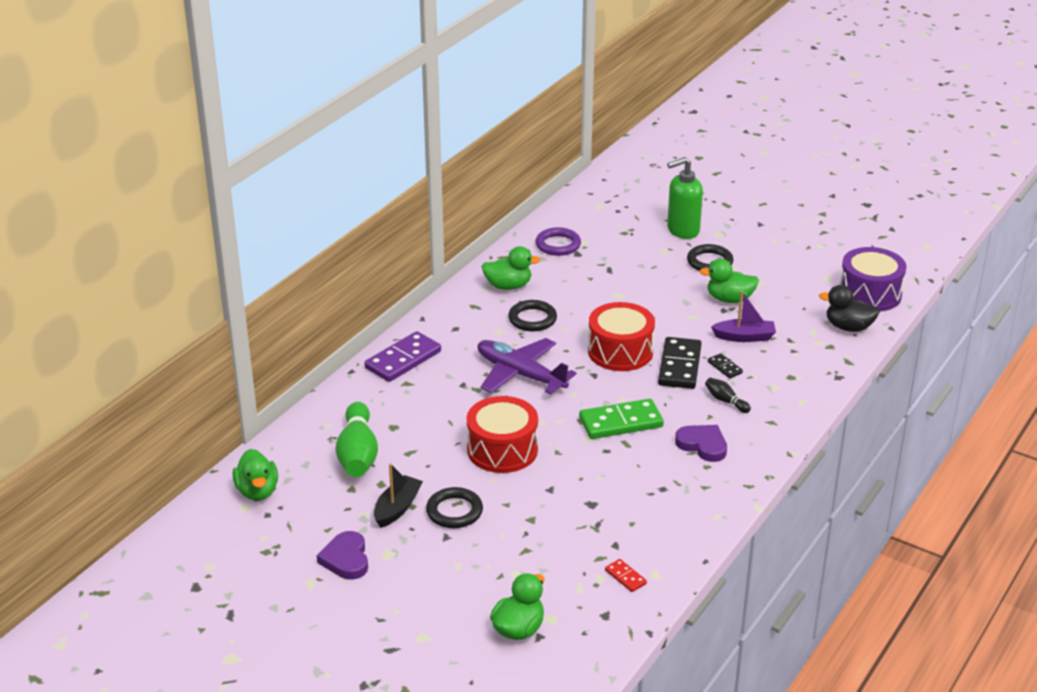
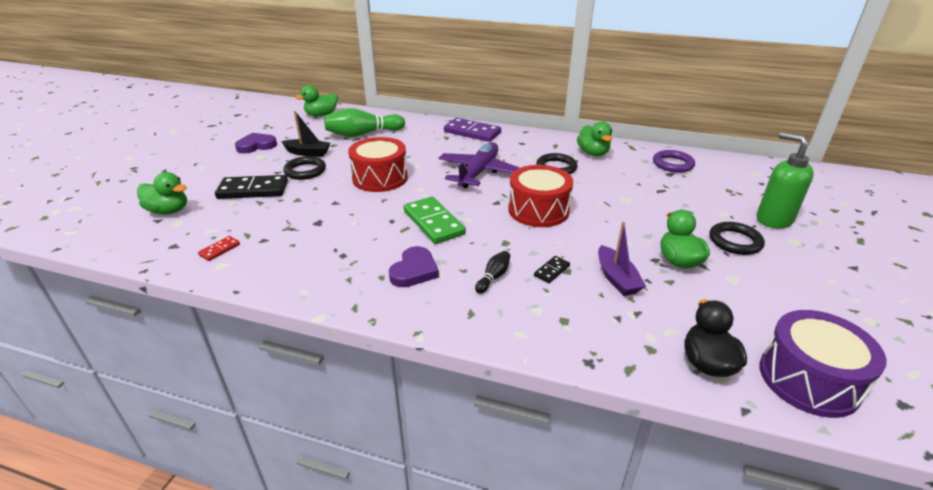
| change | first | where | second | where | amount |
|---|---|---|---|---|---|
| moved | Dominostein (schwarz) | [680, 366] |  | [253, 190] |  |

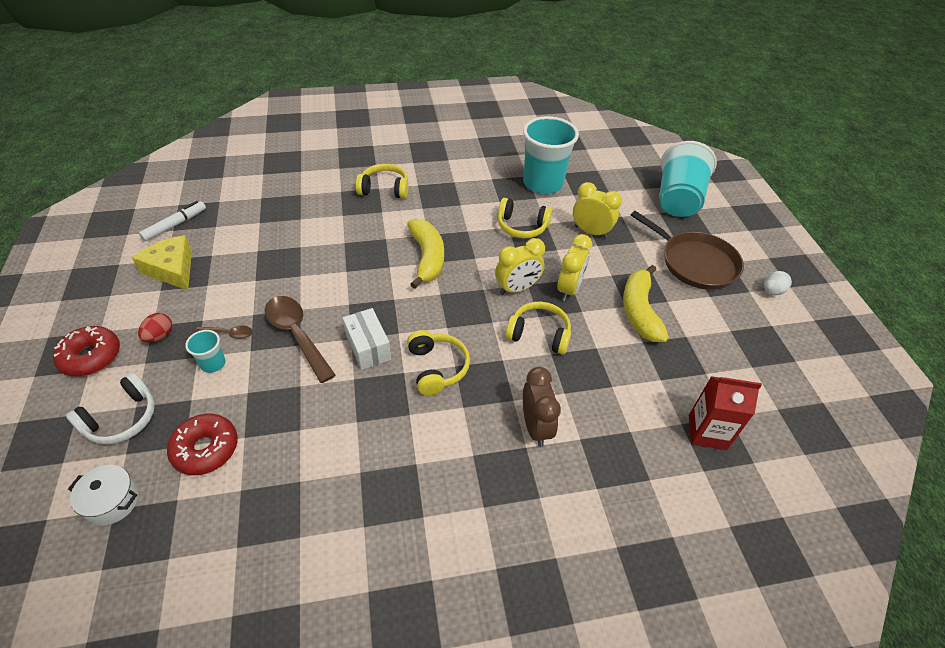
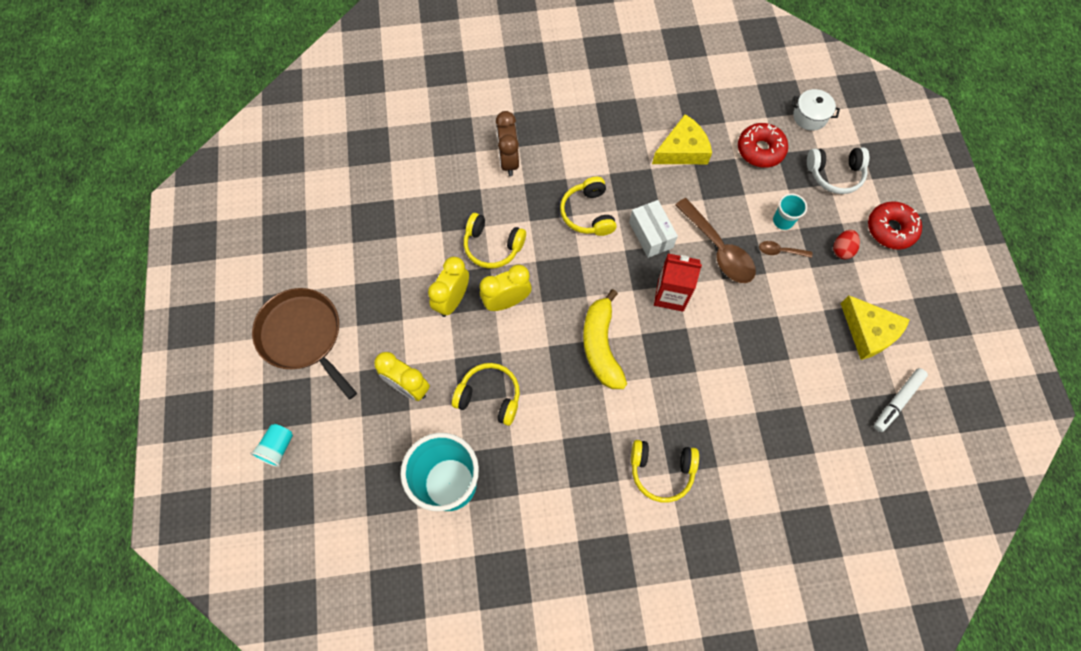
| change | first | where | second | where | amount |
|---|---|---|---|---|---|
| removed | Banane (gelb) | [639, 311] |  |  |  |
| removed | Ei (weiß) | [772, 291] |  |  |  |
| added |  |  | Käse (gelb) | [682, 150] |  |
| moved | Getränkekarton (rot) | [707, 432] |  | [670, 295] |  |
| turned | Kopfhörer (weiß) | [122, 419] |  | [834, 174] | 135 degrees counterclockwise |
| resized | Becher (türkis) | [677, 200] |  | [277, 448] | x0.44 |

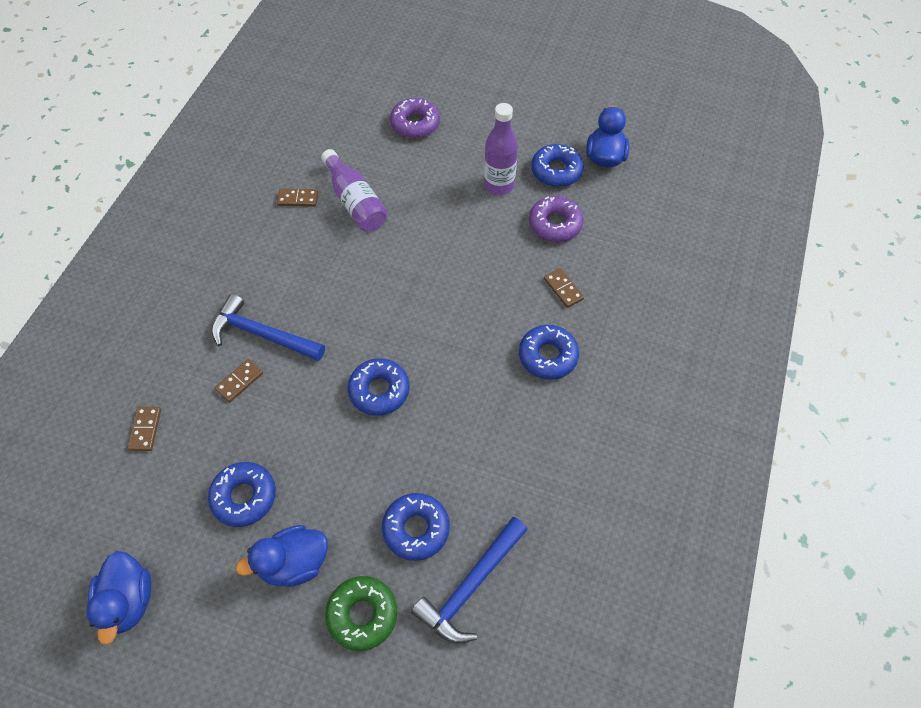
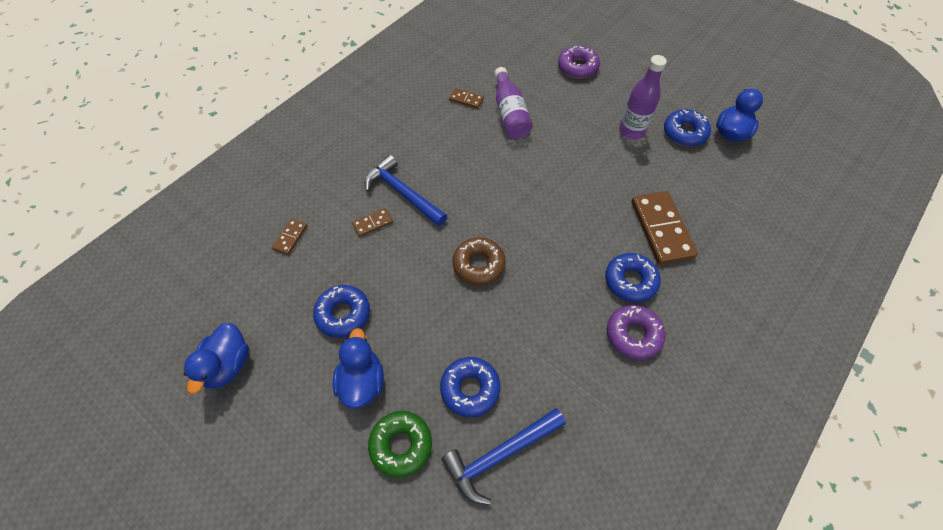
| change | first | where | second | where | amount |
|---|---|---|---|---|---|
| moved | Donut (lila) | [555, 224] |  | [633, 335] |  |
| recoloured | Donut (blau) | [379, 390] | Donut (braun) | [478, 265] |  |
| turned | Ente (blau) | [294, 563] |  | [362, 381] | 90 degrees clockwise |
| resized | Dominostein (braun) | [563, 289] |  | [661, 229] | x2.10 |

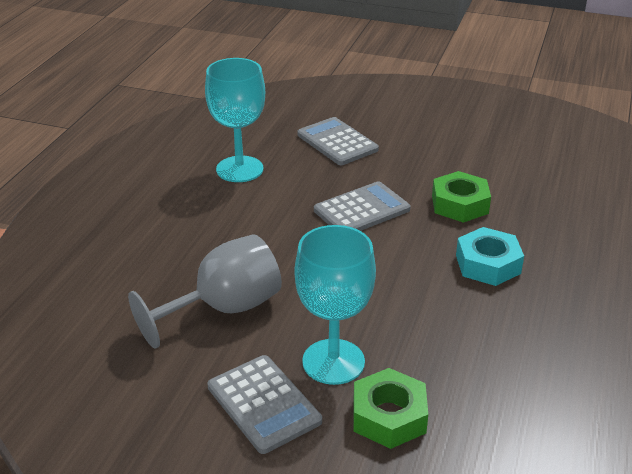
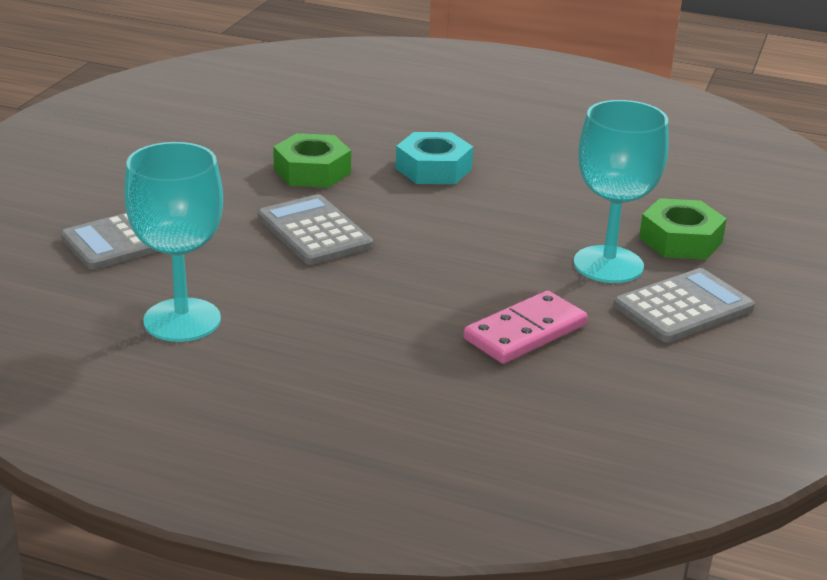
| change | first | where | second | where | amount |
|---|---|---|---|---|---|
| replaced | Kelch (grau) | [224, 309] | Dominostein (rosa) | [525, 332] |  |

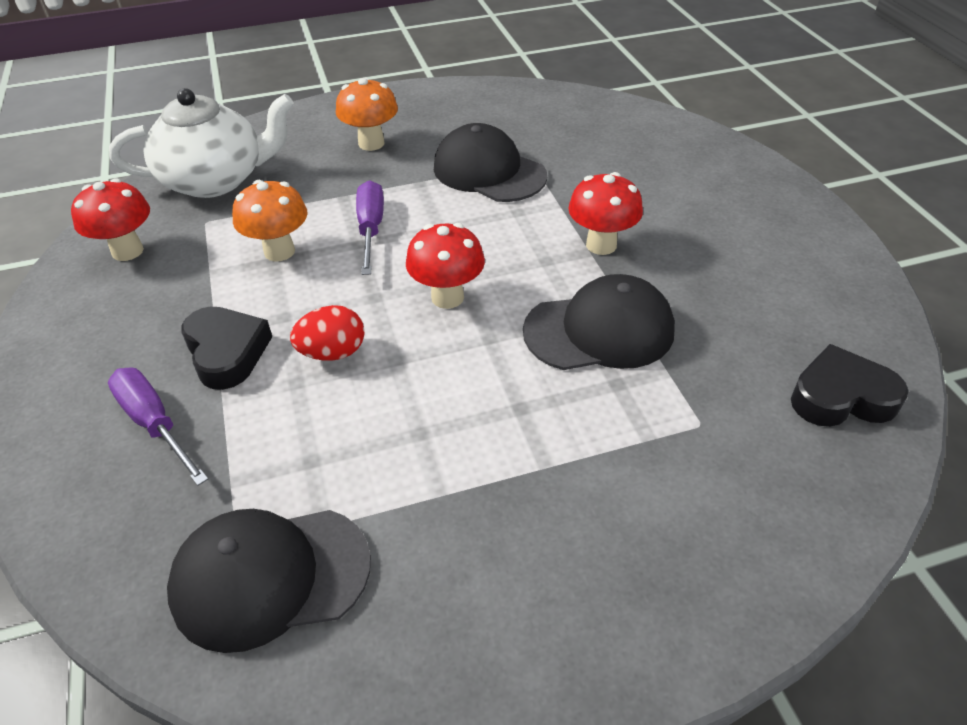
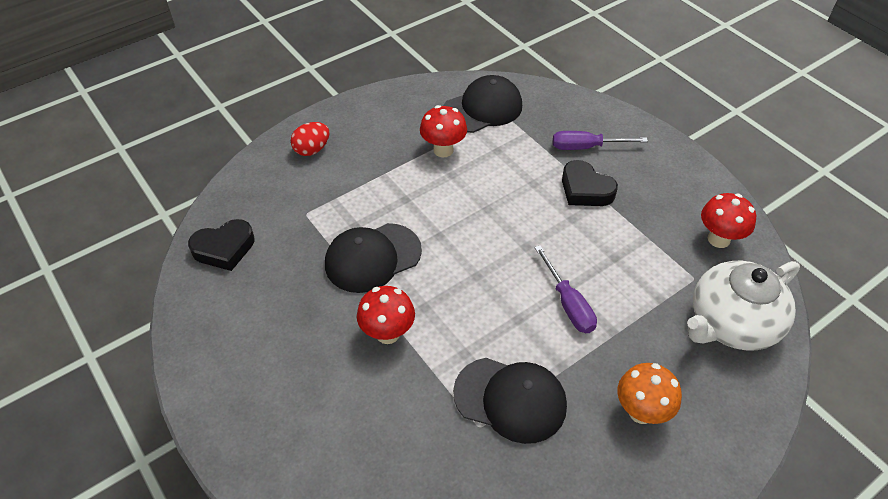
| change | first | where | second | where | amount |
|---|---|---|---|---|---|
| removed | Pilz (orange) | [279, 251] |  |  |  |
| moved | Ei (rot) | [333, 353] |  | [312, 150] |  |
| moved | Pilz (rot) | [447, 297] |  | [443, 150] |  |
| turned | Schraubenzieher (lila) | [154, 424] |  | [586, 147] | 150 degrees clockwise |

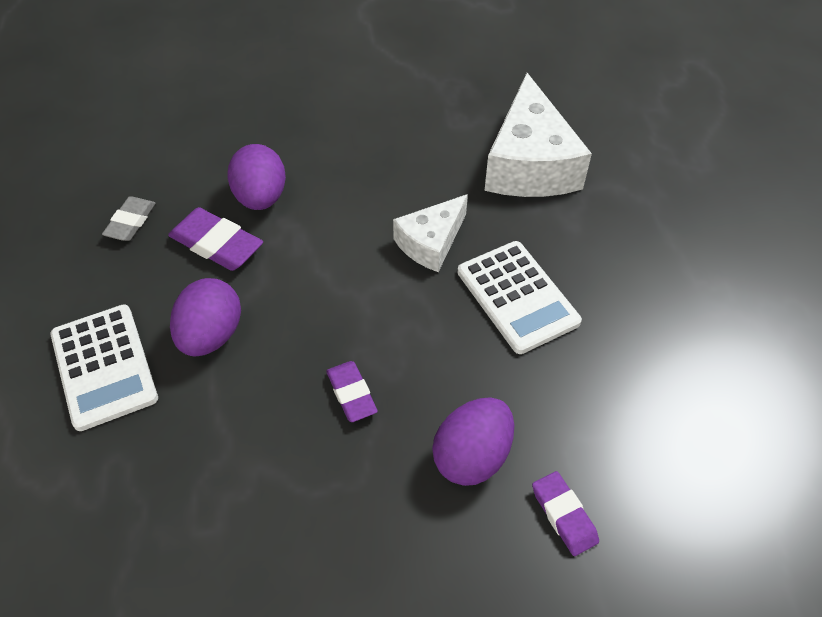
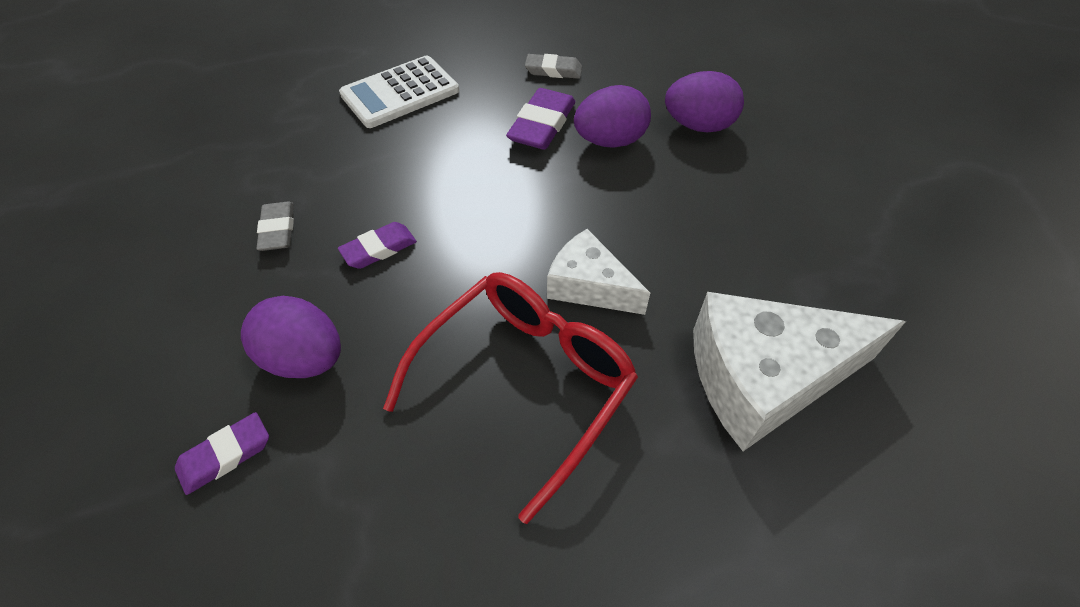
| change | first | where | second | where | amount |
|---|---|---|---|---|---|
| added |  |  | Radiergummi (grau) | [278, 230] |  |
| moved | Ei (lila) | [211, 335] |  | [698, 126] |  |
| replaced | Taschenrechner (weiß) | [517, 297] | Brille (rot) | [525, 382] |  |

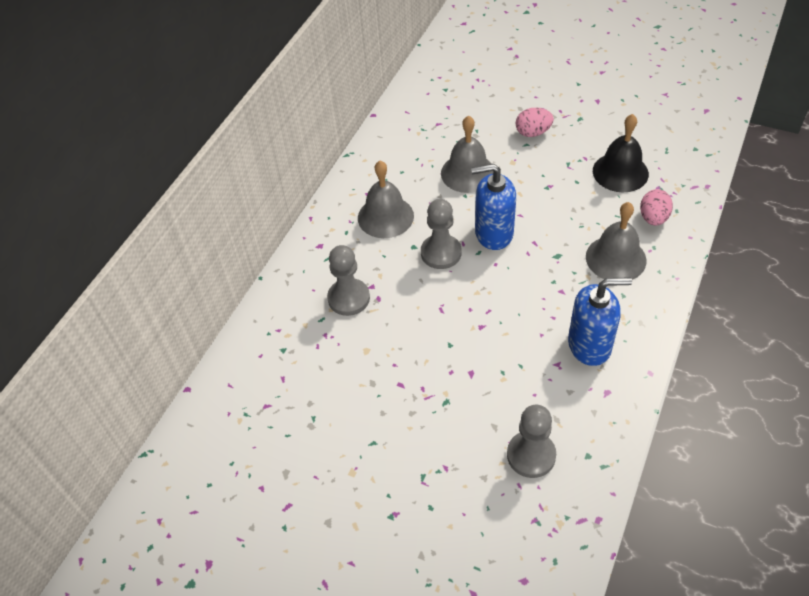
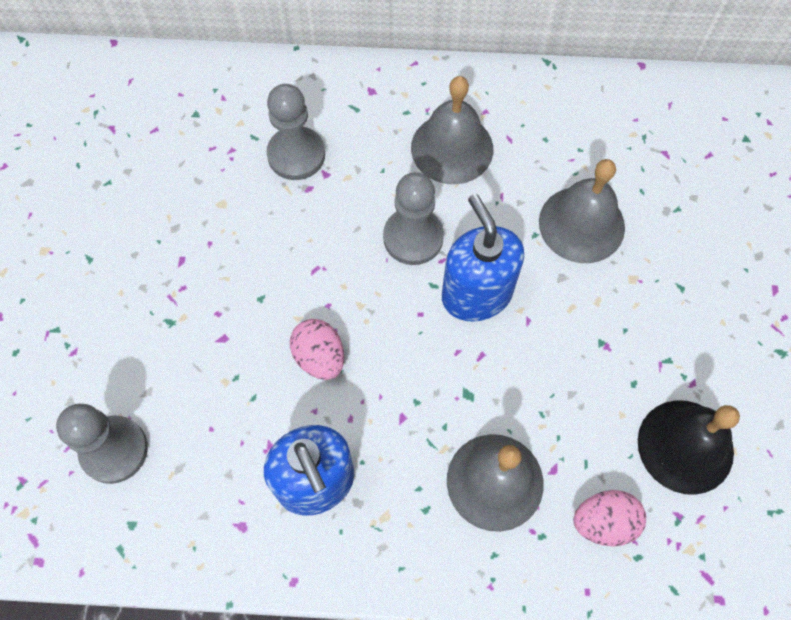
| change | first | where | second | where | amount |
|---|---|---|---|---|---|
| moved | Ei (rosa) | [533, 132] |  | [320, 357] |  |

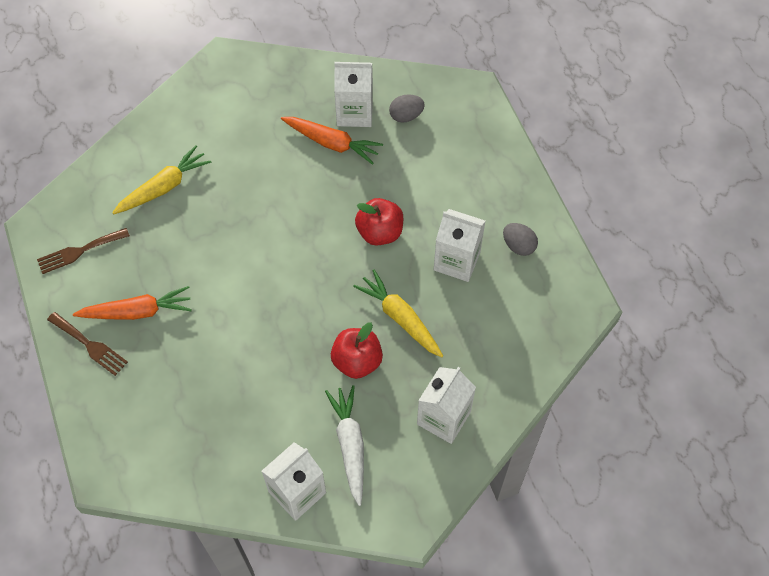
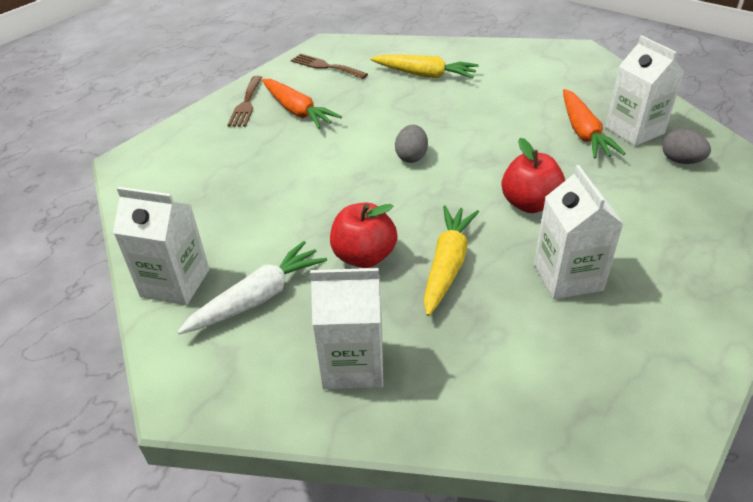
| change | first | where | second | where | amount |
|---|---|---|---|---|---|
| moved | Ei (grau) | [518, 246] |  | [411, 157] |  |

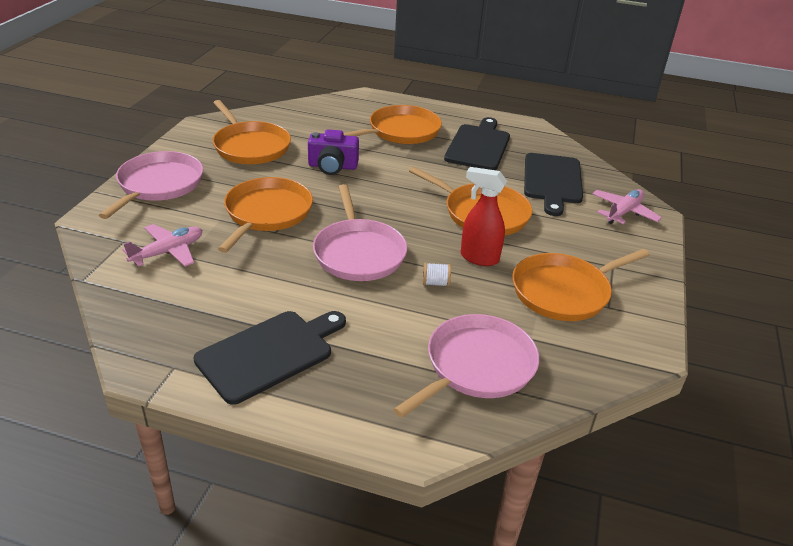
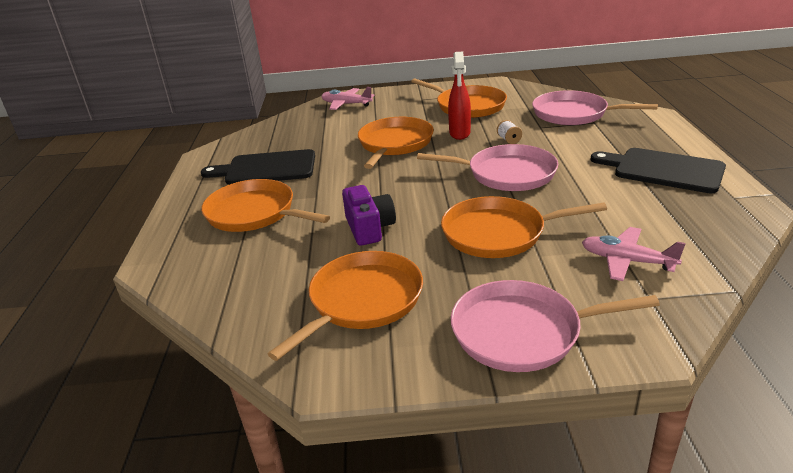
| change | first | where | second | where | amount |
|---|---|---|---|---|---|
| removed | Schneidebrett (schwarz) | [552, 181] |  |  |  |
| turned | Pfanne (rosa) | [358, 252] |  | [507, 174] | 45 degrees clockwise |

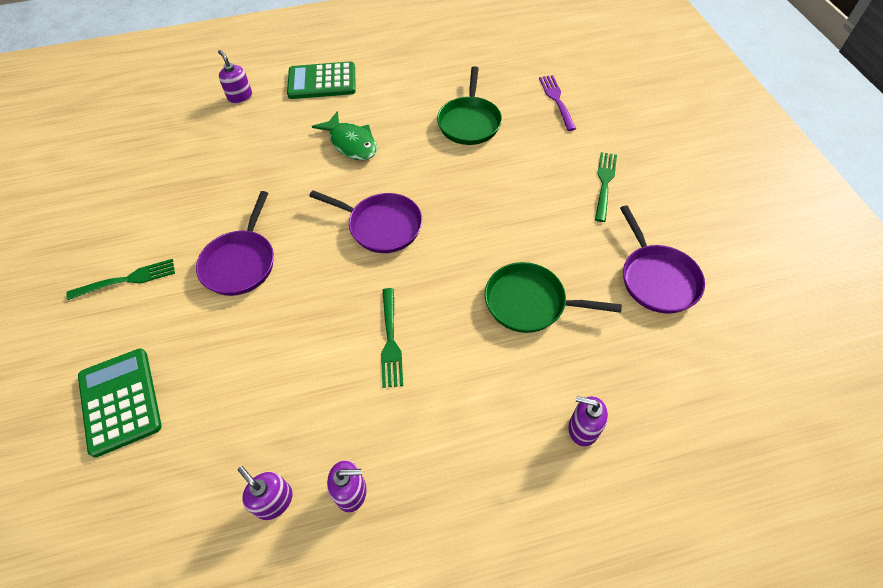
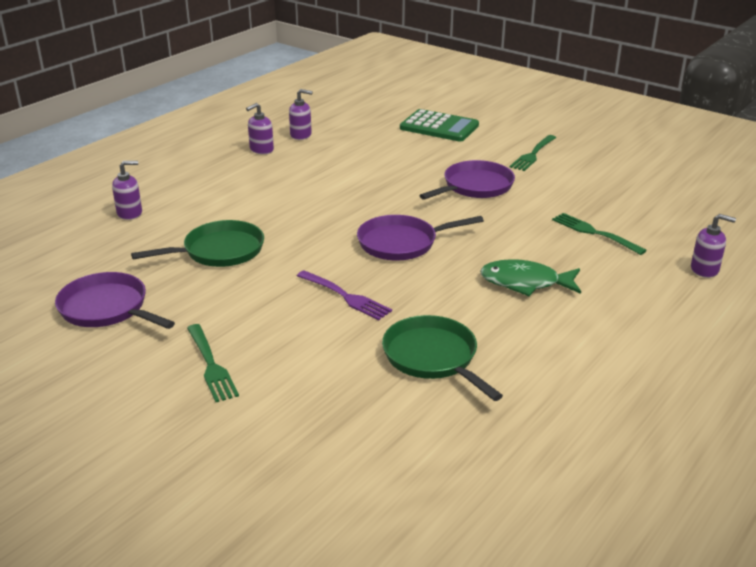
| change | first | where | second | where | amount |
|---|---|---|---|---|---|
| removed | Taschenrechner (grün) | [322, 81] |  |  |  |
| moved | Gabel (grün) | [390, 340] |  | [595, 233] |  |
| moved | Gabel (lila) | [557, 100] |  | [345, 296] |  |
| turned | Pfanne (lila) | [241, 262] |  | [475, 186] | 75 degrees clockwise |

